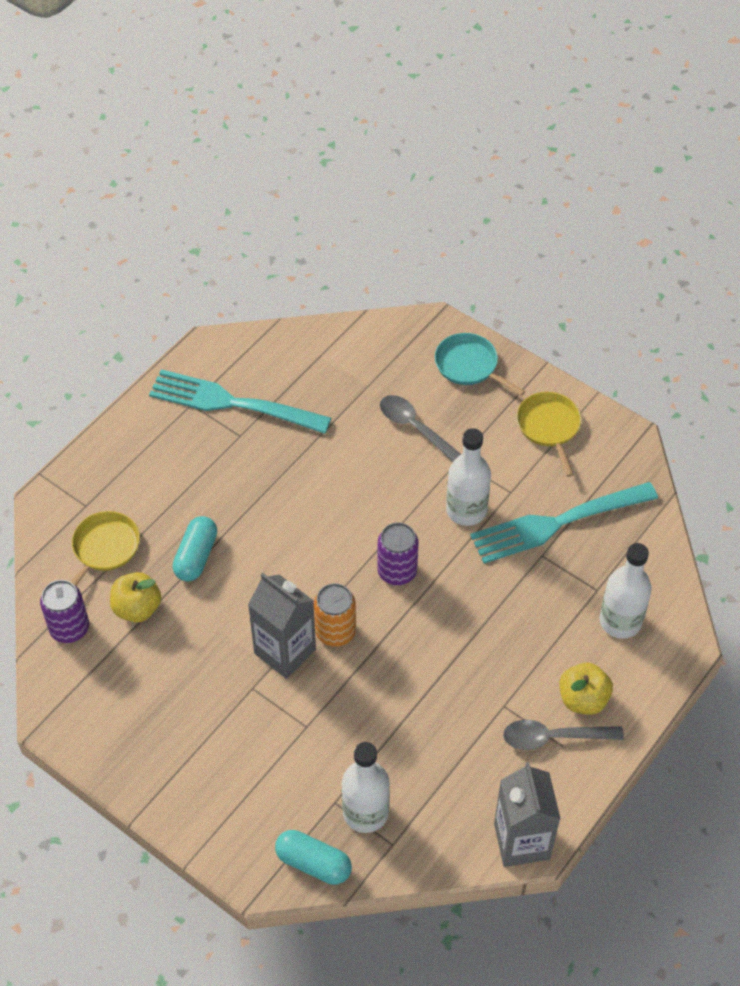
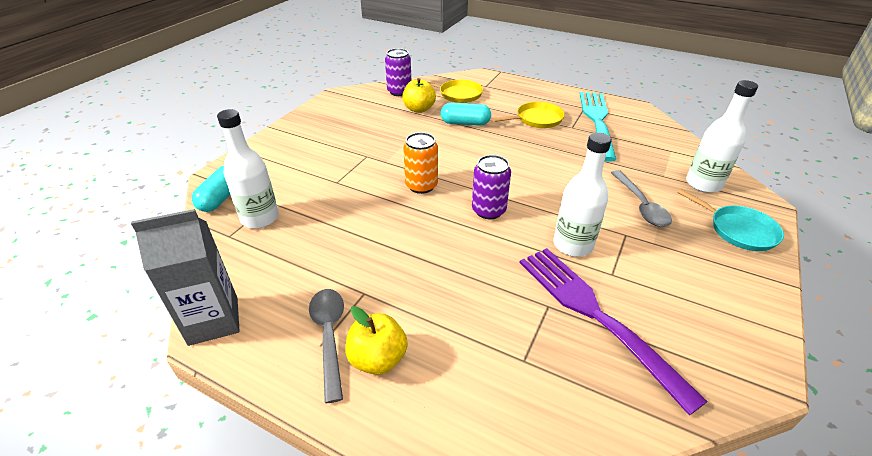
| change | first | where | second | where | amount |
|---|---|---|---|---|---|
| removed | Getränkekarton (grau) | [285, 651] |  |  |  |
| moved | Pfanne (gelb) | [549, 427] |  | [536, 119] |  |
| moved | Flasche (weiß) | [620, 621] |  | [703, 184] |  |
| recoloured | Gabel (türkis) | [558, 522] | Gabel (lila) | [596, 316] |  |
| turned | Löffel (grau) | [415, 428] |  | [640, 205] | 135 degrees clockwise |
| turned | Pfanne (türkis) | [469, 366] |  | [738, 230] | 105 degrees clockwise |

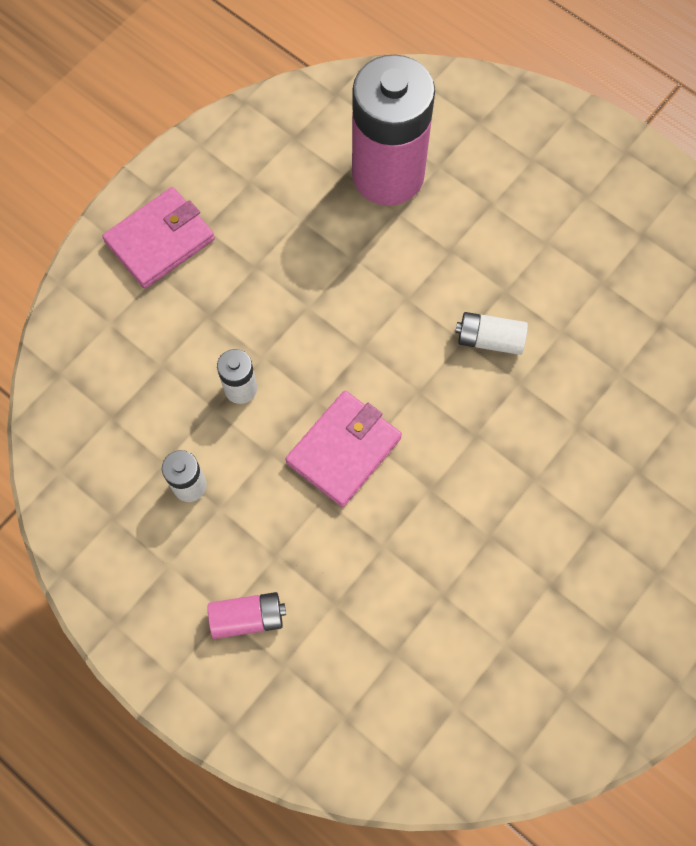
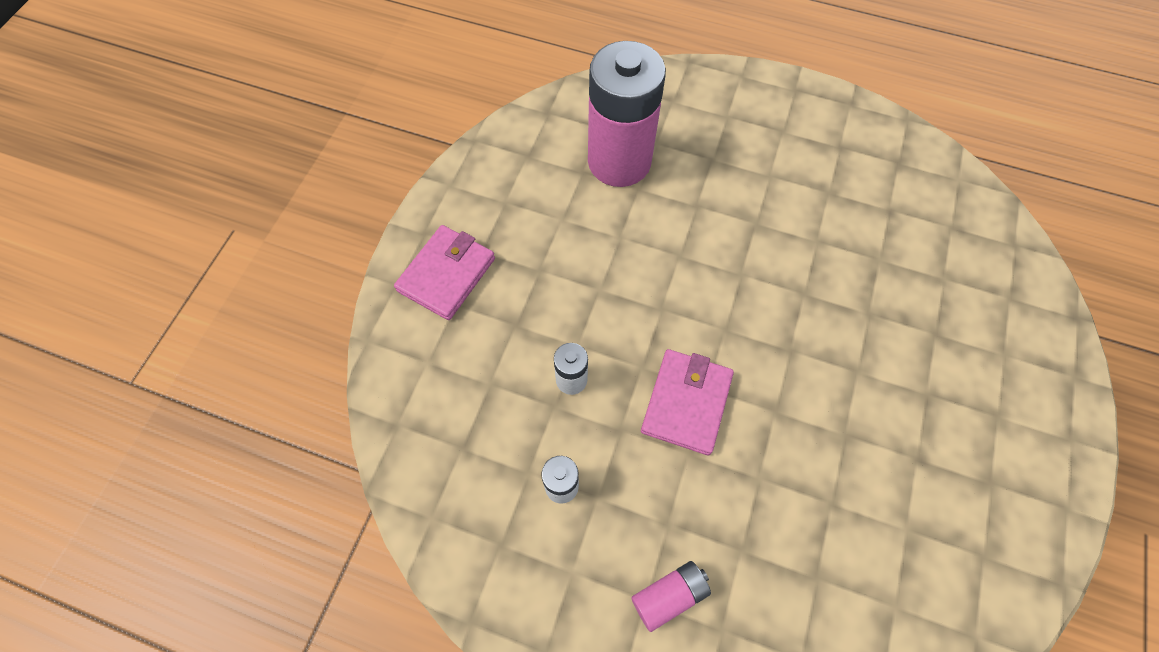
| change | first | where | second | where | amount |
|---|---|---|---|---|---|
| removed | Batterie (weiß) | [489, 339] |  |  |  |

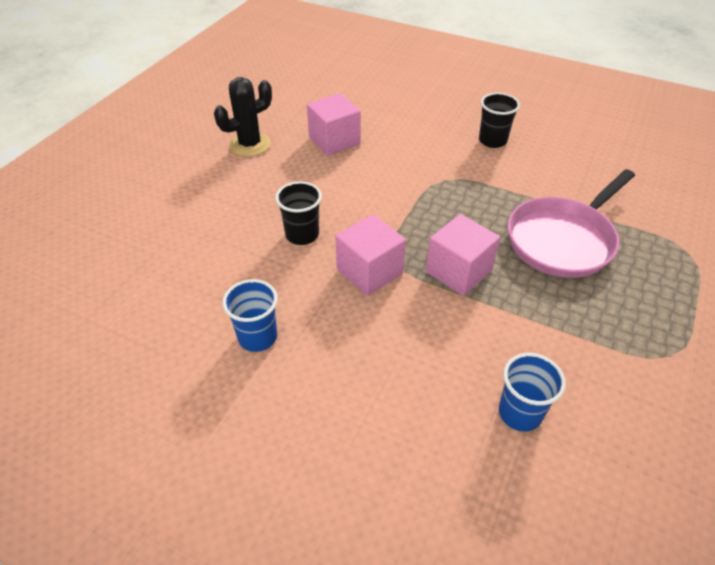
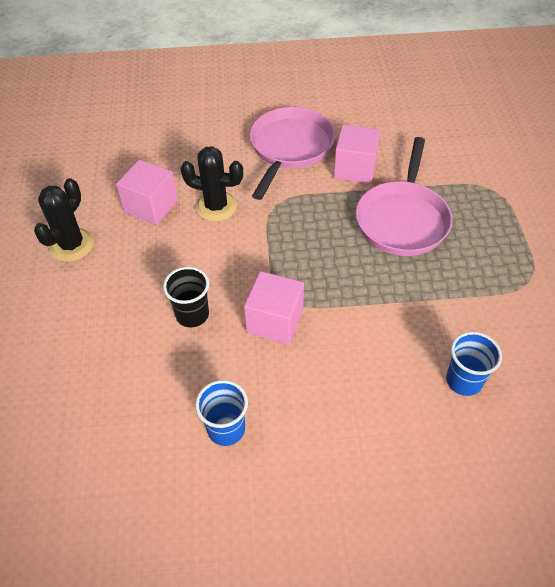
| change | first | where | second | where | amount |
|---|---|---|---|---|---|
| added |  |  | Kaktus (schwarz) | [216, 206] |  |
| moved | Kubus (rosa) | [458, 271] |  | [355, 168] |  |
| replaced | Becher (schwarz) | [492, 141] | Pfanne (rosa) | [289, 148] |  |

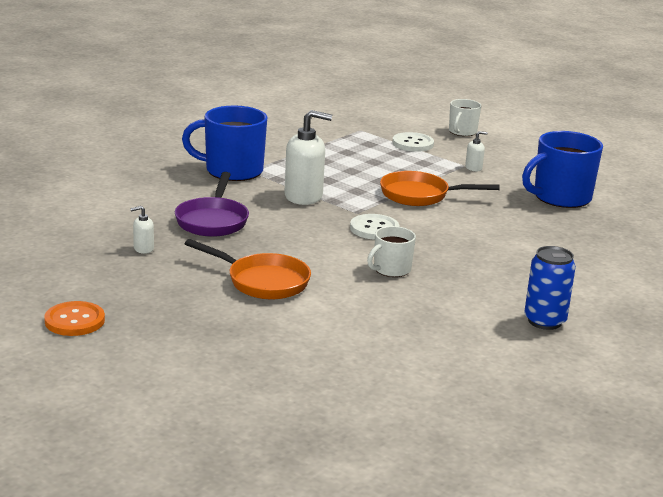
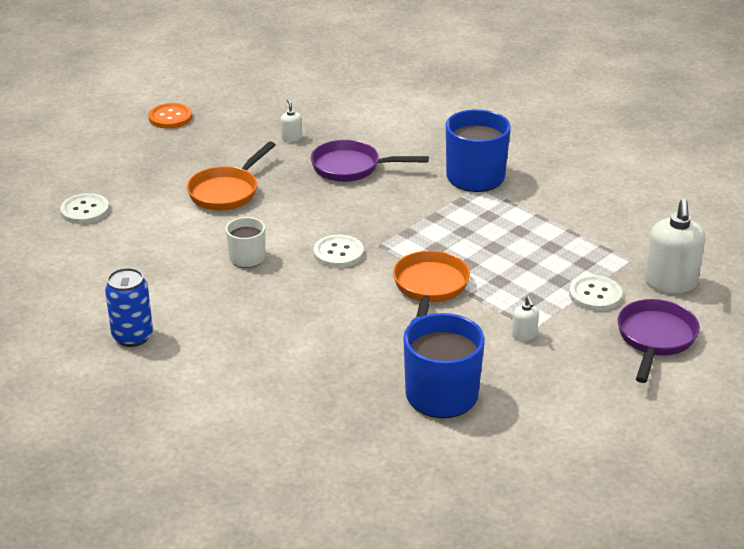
| change | first | where | second | where | amount |
|---|---|---|---|---|---|
| added |  |  | Knopf (weiß) | [85, 210] |  |
| moved | Seifenspender (weiß) | [304, 196] |  | [670, 282] |  |
| replaced | Tasse (weiß) | [462, 132] | Pfanne (lila) | [655, 339] |  |

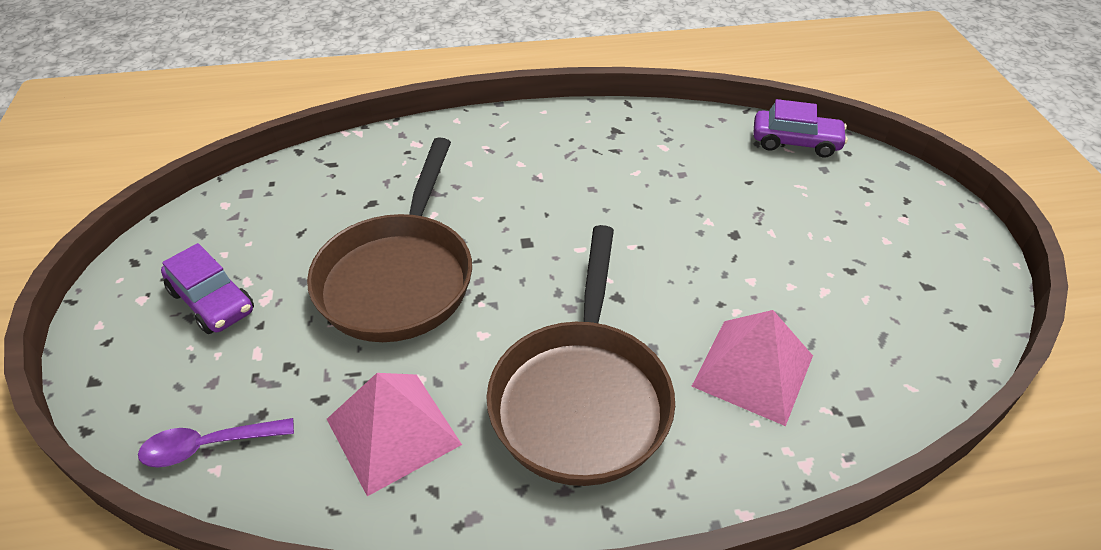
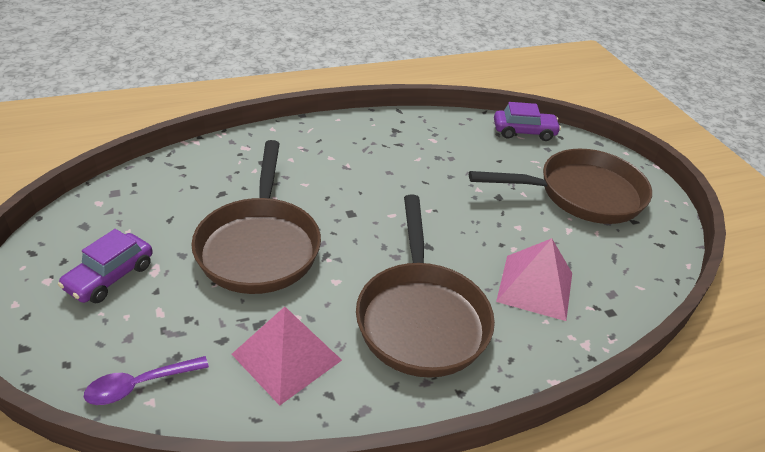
| change | first | where | second | where | amount |
|---|---|---|---|---|---|
| added |  |  | Pfanne (braun) | [581, 194] |  |
| turned | Auto (lila) | [212, 301] |  | [110, 277] | 90 degrees clockwise |

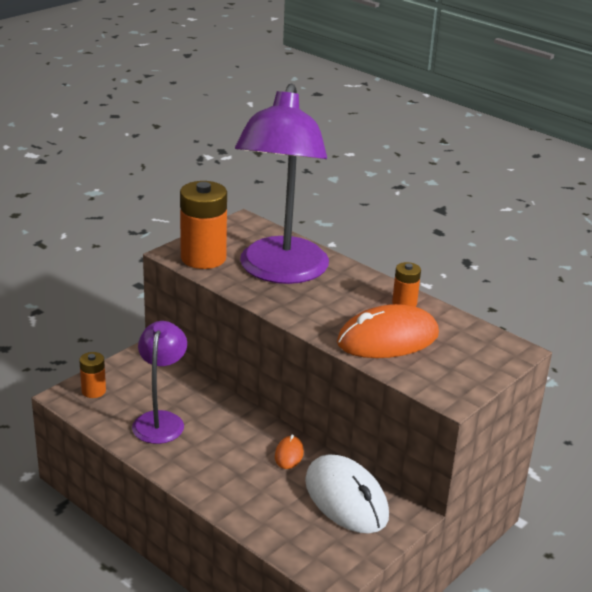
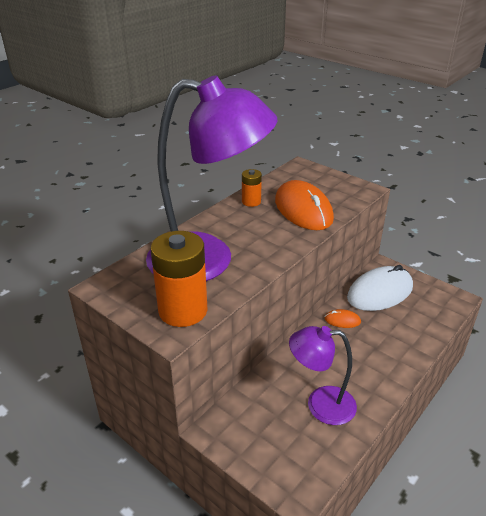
| change | first | where | second | where | amount |
|---|---|---|---|---|---|
| removed | Batterie (orange) | [93, 391] |  |  |  |

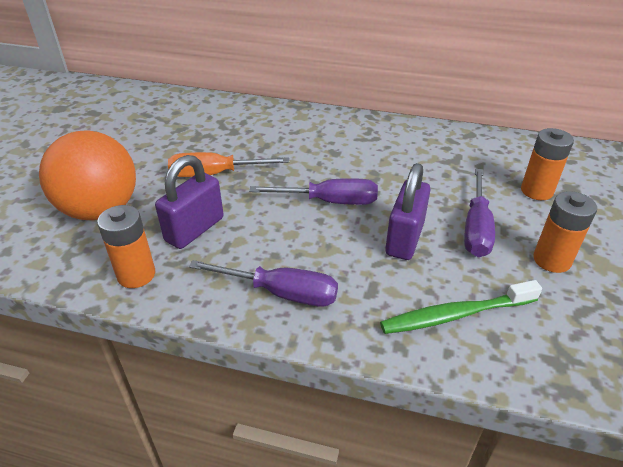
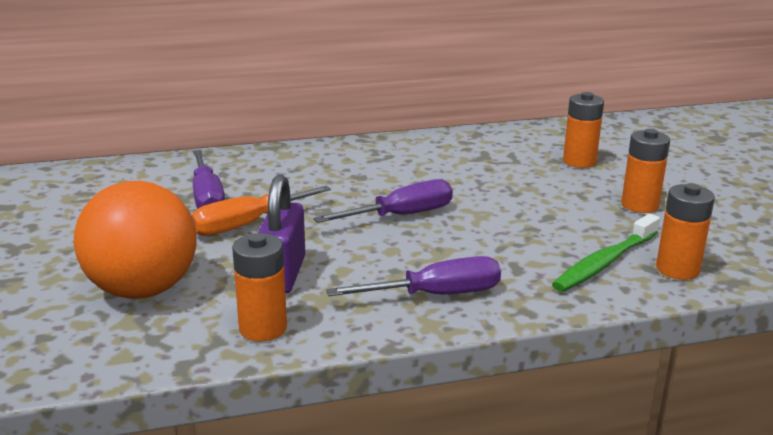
| change | first | where | second | where | amount |
|---|---|---|---|---|---|
| removed | Vorhängeschloss (lila) | [404, 239] |  |  |  |
| added |  |  | Batterie (orange) | [677, 269] |  |
| moved | Schraubenzieher (lila) | [476, 228] |  | [207, 197] |  |

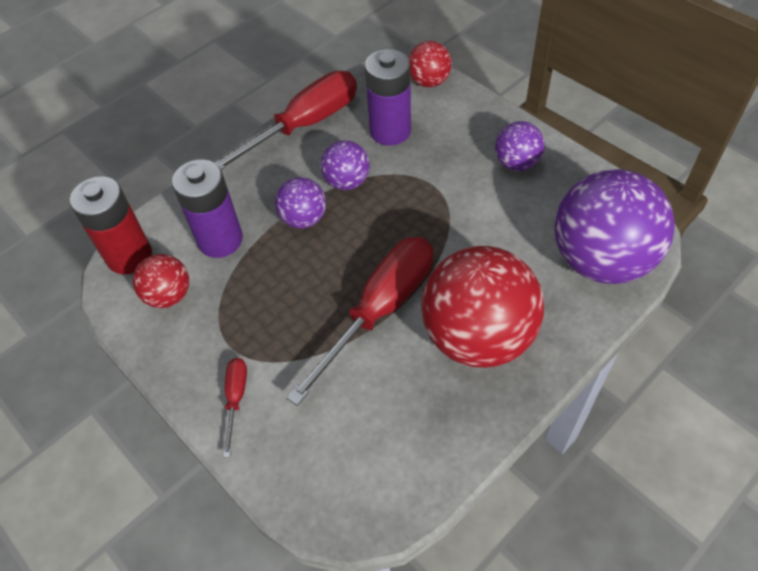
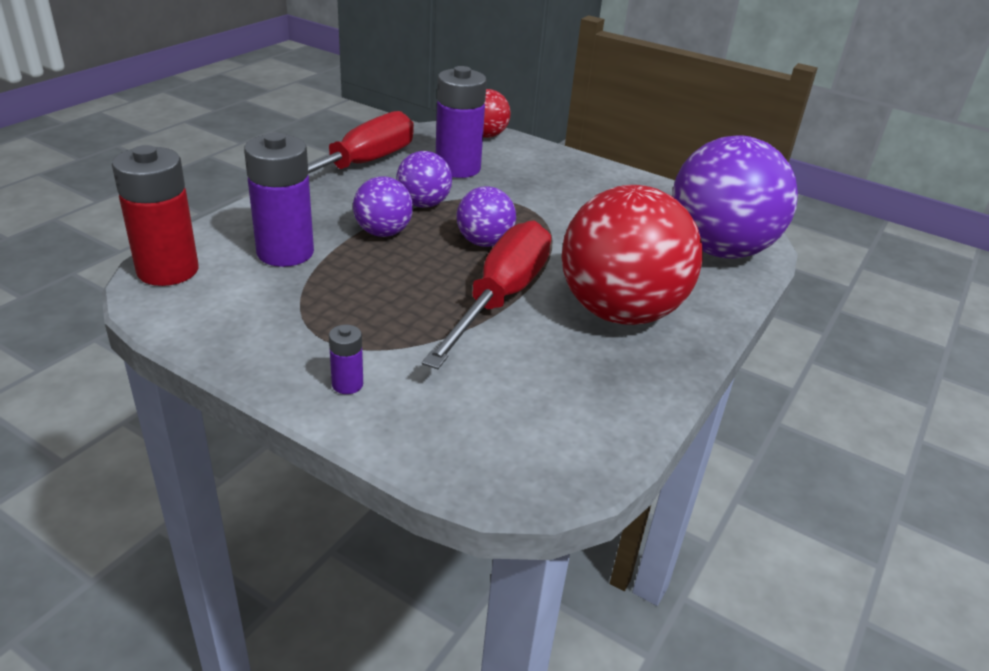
| change | first | where | second | where | amount |
|---|---|---|---|---|---|
| removed | Ball (rot) | [169, 295] |  |  |  |
| moved | Ball (lila) | [516, 163] |  | [484, 242] |  |
| replaced | Schraubenzieher (rot) | [236, 398] | Batterie (lila) | [347, 384] |  |

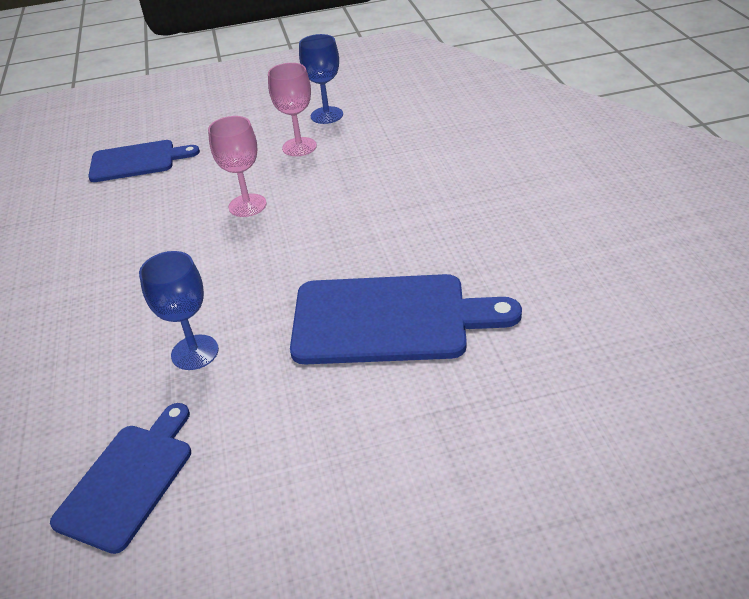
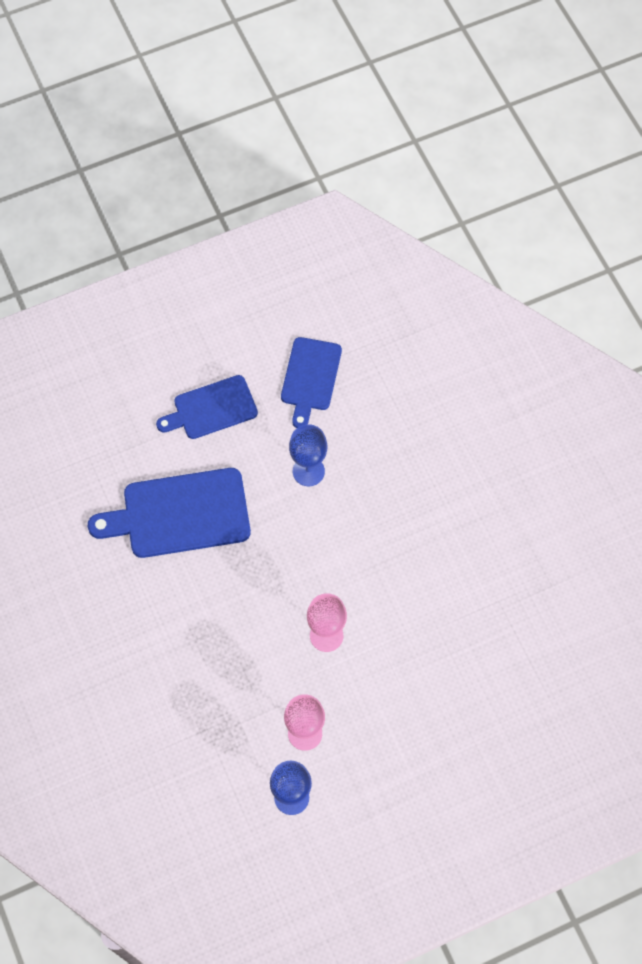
| change | first | where | second | where | amount |
|---|---|---|---|---|---|
| moved | Schneidebrett (blau) | [137, 161] |  | [211, 408] |  |

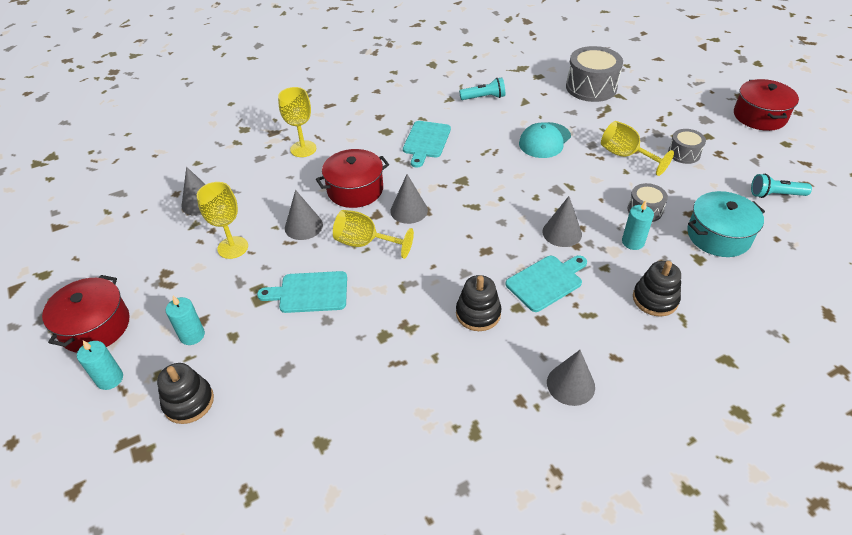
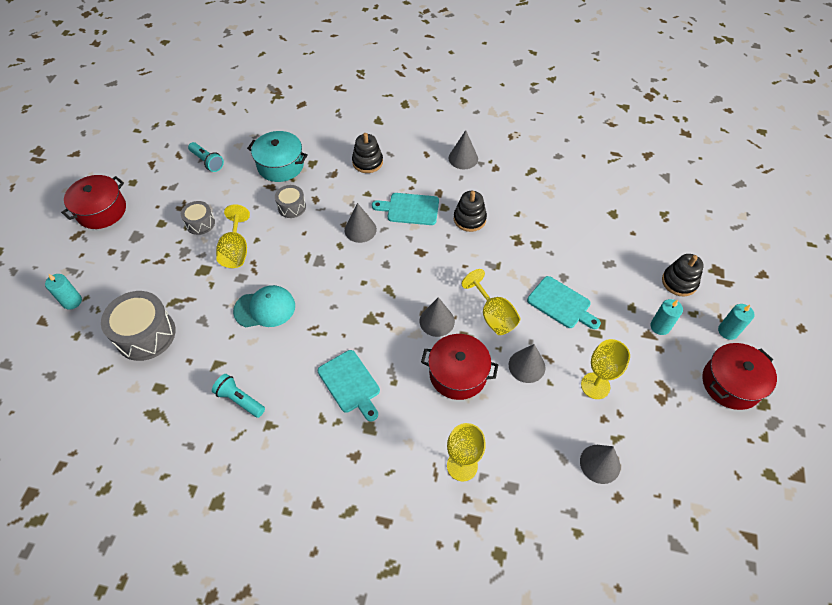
| change | first | where | second | where | amount |
|---|---|---|---|---|---|
| moved | Kerze (türkis) | [633, 242] |  | [72, 301] |  |
| turned | Schneidebrett (türkis) | [426, 141] |  | [350, 384] | 90 degrees clockwise |

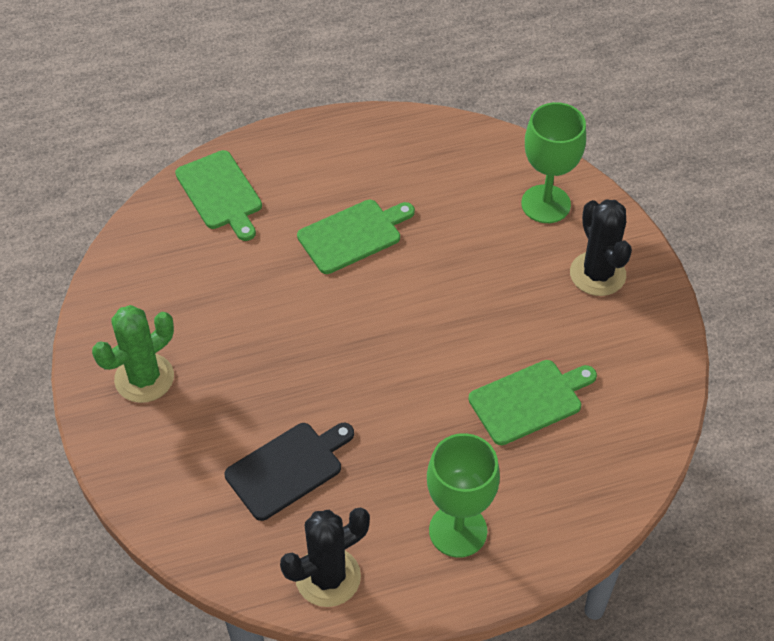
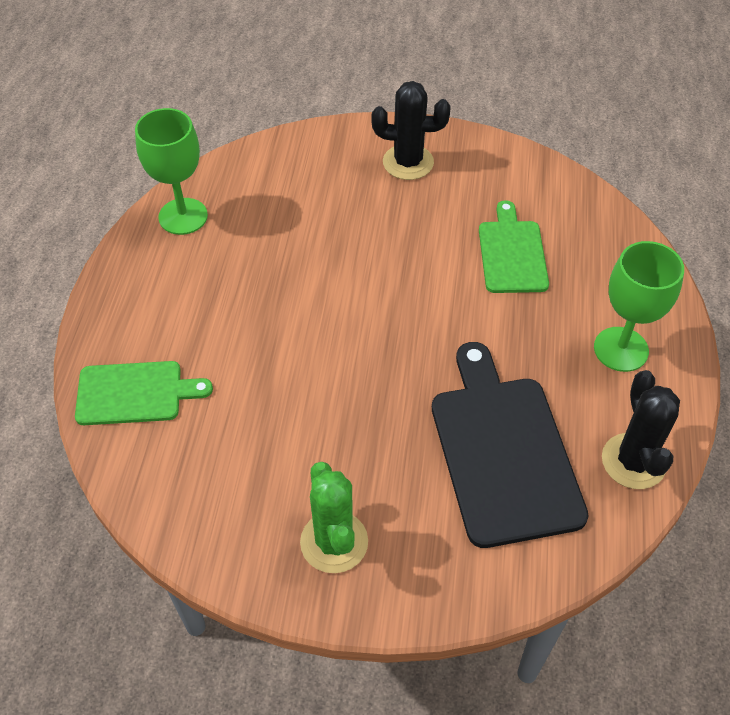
| change | first | where | second | where | amount |
|---|---|---|---|---|---|
| removed | Schneidebrett (grün) | [353, 235] |  |  |  |
| moved | Kelch (grün) | [545, 204] |  | [183, 216] |  |
| resized | Schneidebrett (schwarz) | [288, 468] |  | [503, 451] | x1.65 |

